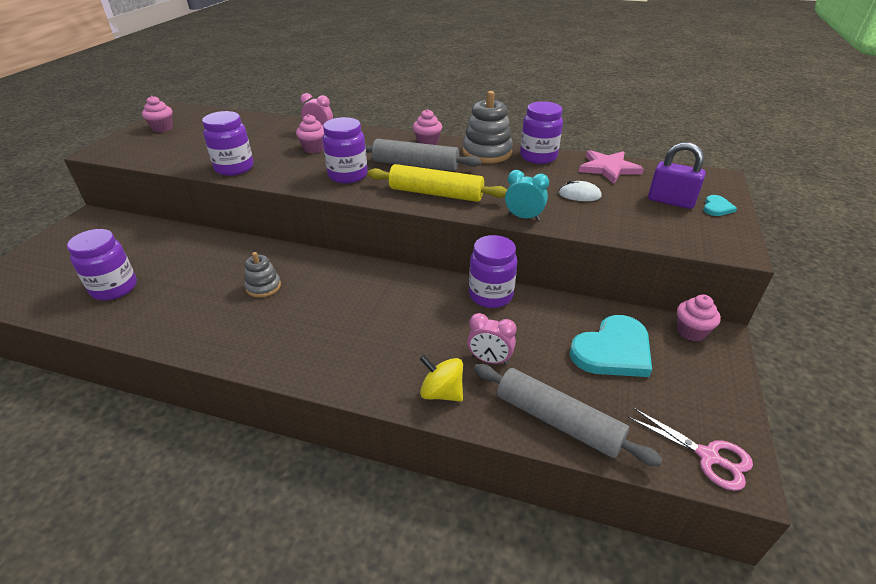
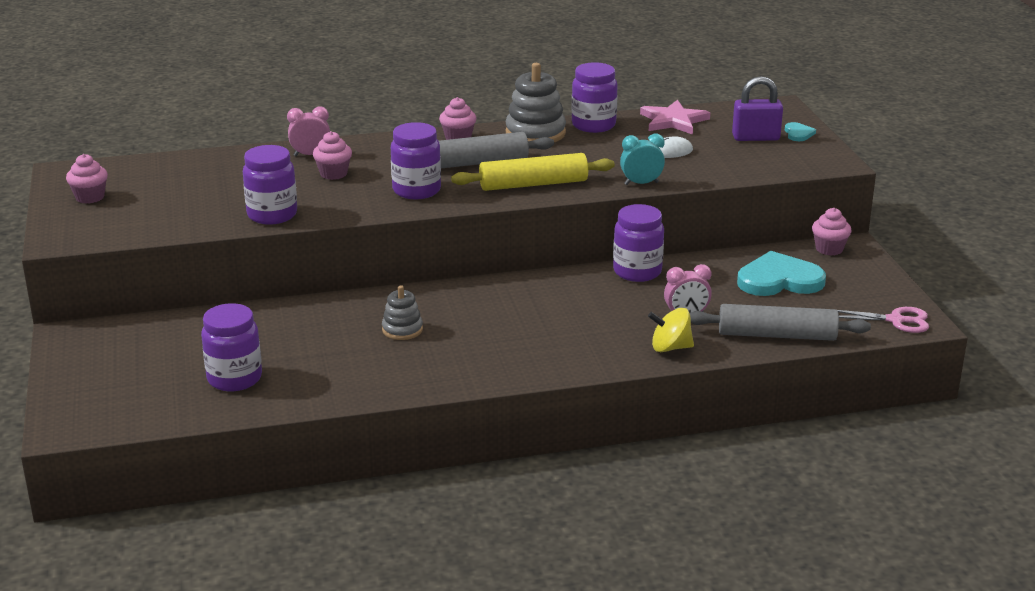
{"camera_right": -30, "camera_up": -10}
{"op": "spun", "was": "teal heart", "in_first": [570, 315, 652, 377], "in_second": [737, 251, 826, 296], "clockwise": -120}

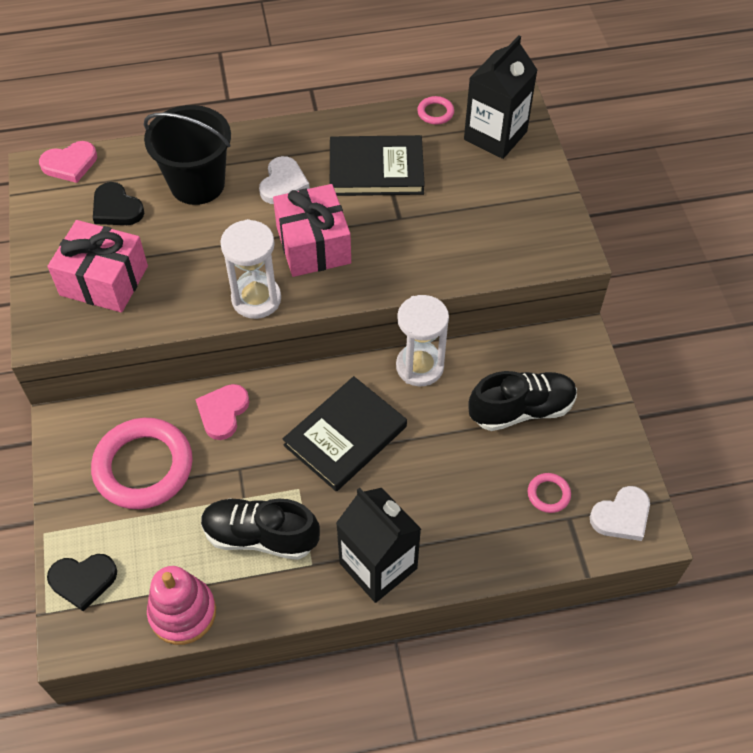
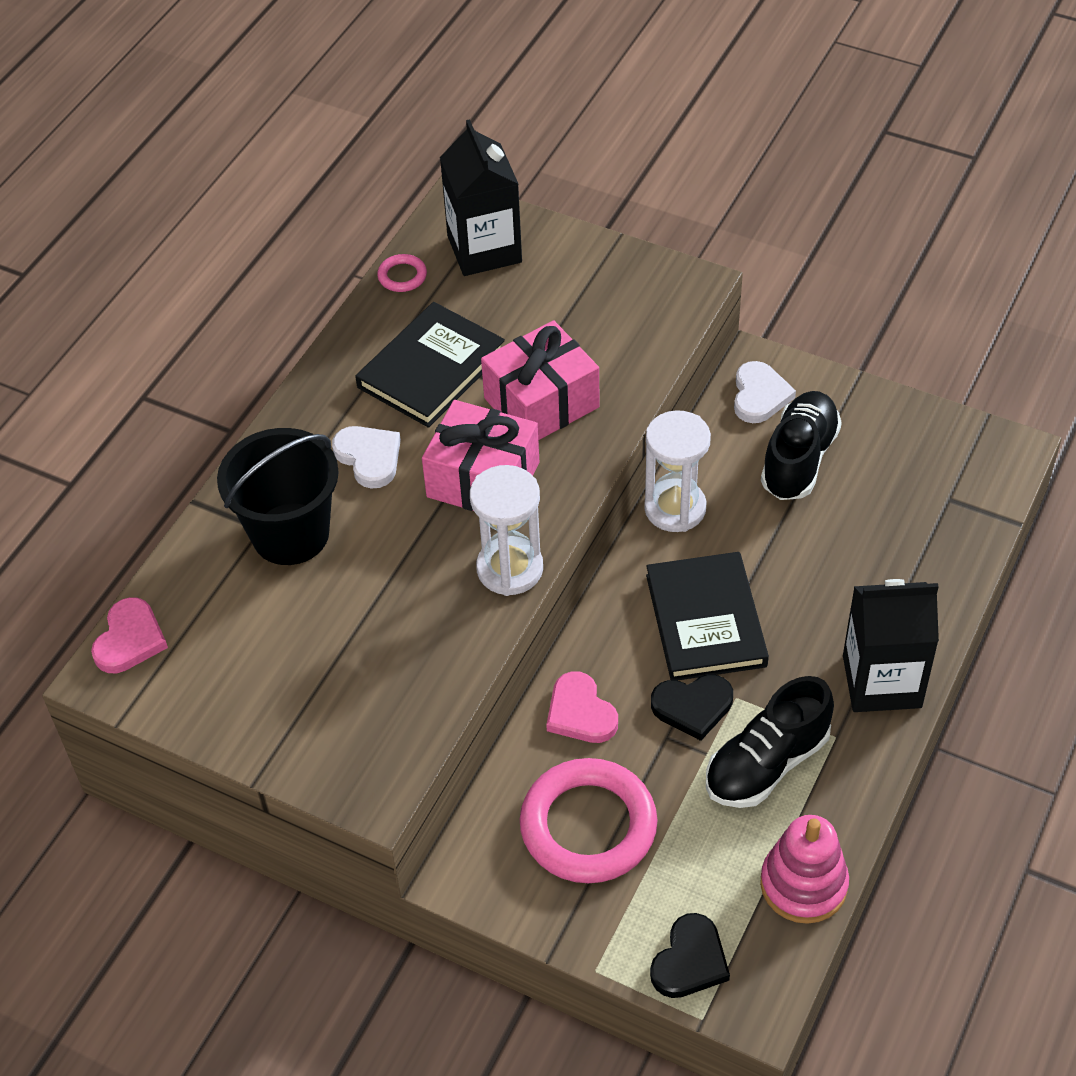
{"camera_right": -50, "camera_up": -5}
{"op": "relocated", "was": "jet-black heart", "in_first": [93, 182, 144, 225], "in_second": [651, 674, 733, 741]}
{"op": "relocated", "was": "pink present", "in_first": [47, 220, 148, 312], "in_second": [481, 320, 600, 440]}
{"op": "missing", "was": "pink ring", "in_first": [528, 473, 571, 513]}
{"op": "relocated", "was": "pure white heart", "in_first": [590, 486, 650, 541], "in_second": [734, 361, 796, 423]}

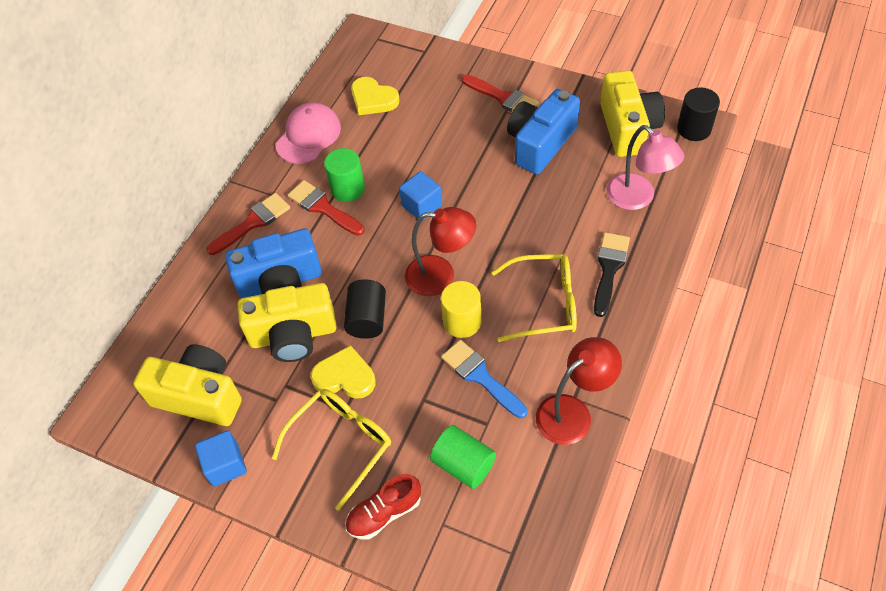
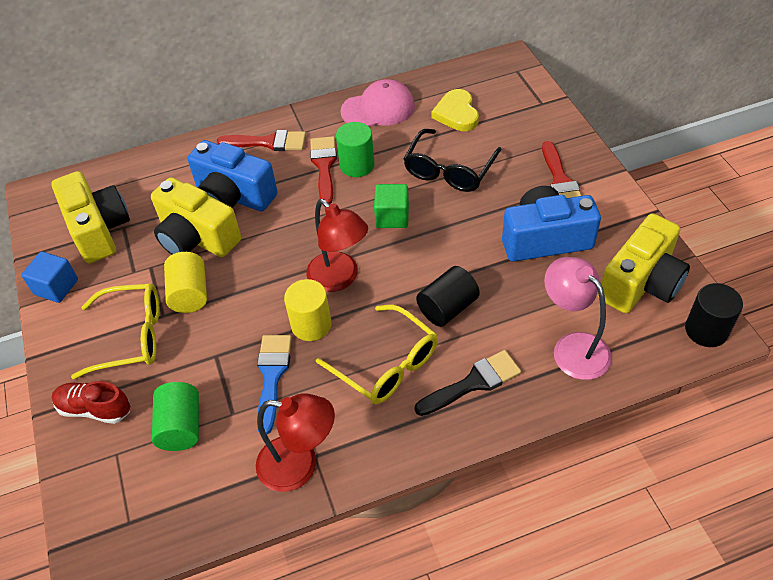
{"camera_right": 45, "camera_up": -5}
{"op": "spun", "was": "pink reading lamp", "in_first": [607, 125, 684, 210], "in_second": [544, 257, 612, 380], "clockwise": 135}
{"op": "colour", "was": "cobalt solid cube", "now": "emerald solid cube", "in_first": [399, 171, 442, 221], "in_second": [374, 184, 409, 228]}
{"op": "relocated", "was": "jet-black cylinder shape", "in_first": [344, 279, 386, 339], "in_second": [416, 266, 480, 327]}
{"op": "exchanged", "was": "bright yellow heart", "now": "bright yellow cylinder shape", "in_first": [311, 345, 376, 399], "in_second": [164, 252, 207, 313]}
{"op": "appeared", "now": "jet-black spectacles", "in_second": [404, 129, 502, 192]}

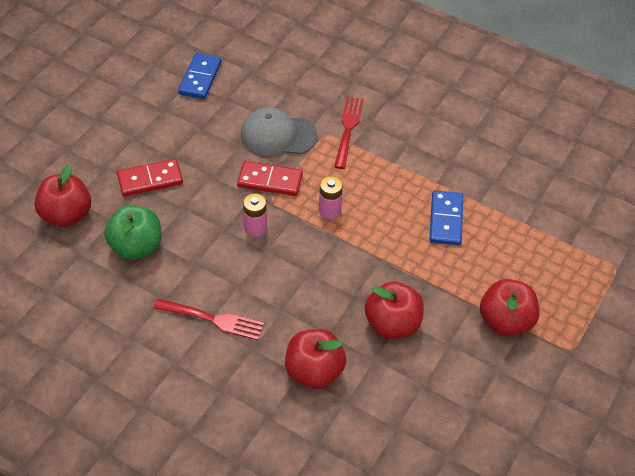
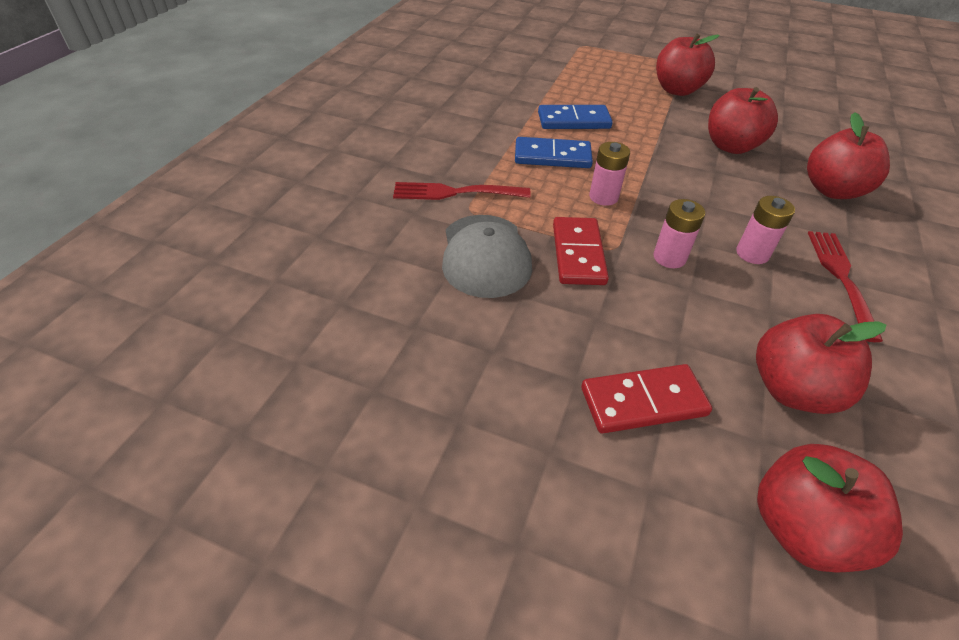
{"camera_right": -100, "camera_up": -5}
{"op": "relocated", "was": "cobalt domino piece", "in_first": [178, 53, 222, 99], "in_second": [515, 137, 593, 168]}
{"op": "spun", "was": "crimson domino piece", "in_first": [117, 159, 183, 196], "in_second": [581, 364, 712, 433], "clockwise": -75}
{"op": "colour", "was": "emerald apple fruit", "now": "crimson apple fruit", "in_first": [104, 205, 161, 260], "in_second": [756, 314, 886, 414]}
{"op": "appeared", "now": "pink AA battery", "in_second": [736, 196, 795, 264]}

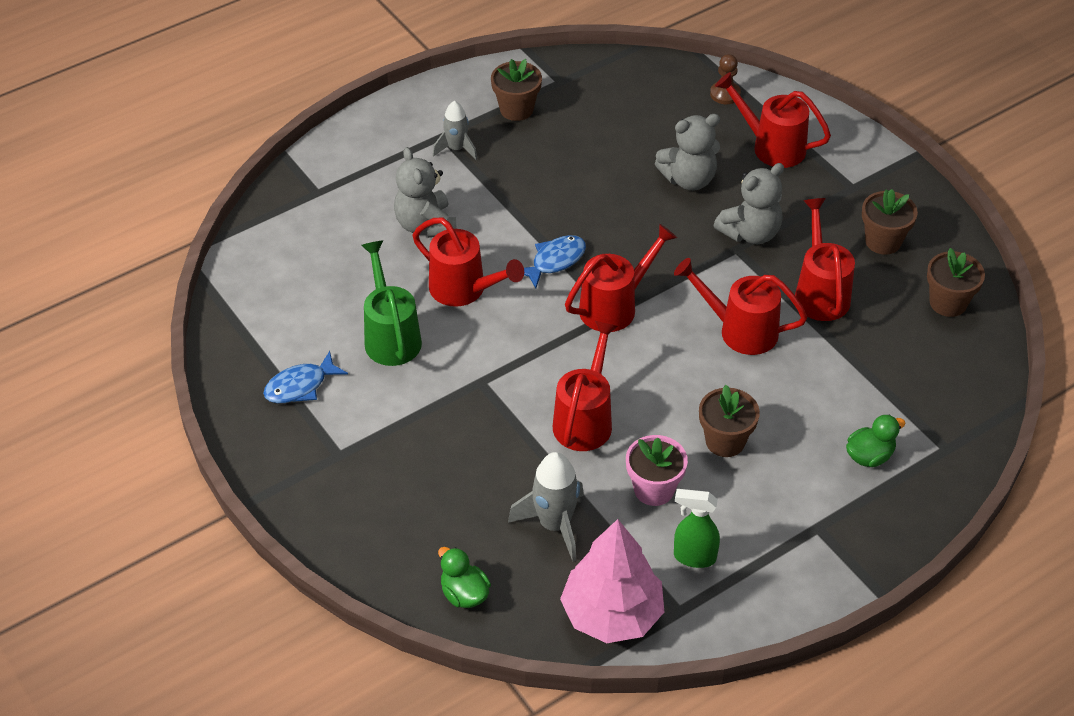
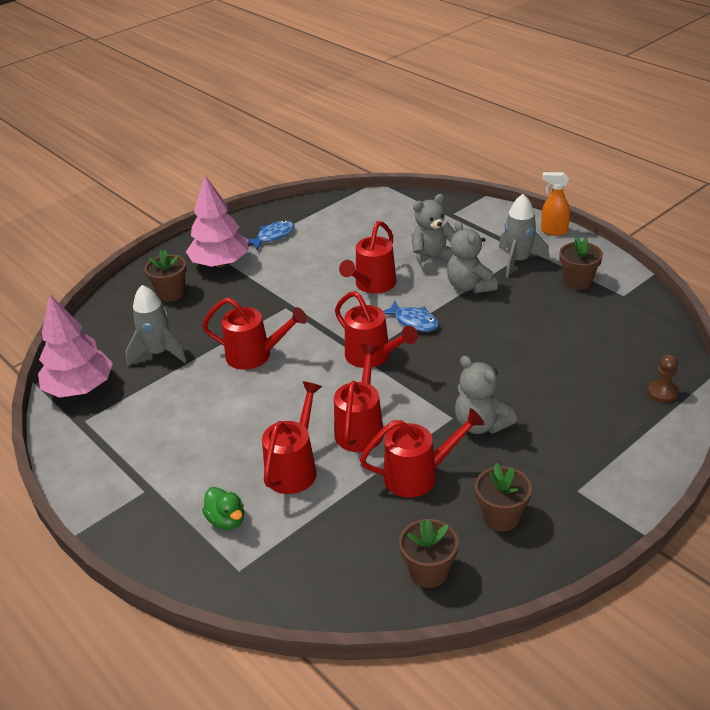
{"camera_right": 85, "camera_up": -10}
{"op": "relocated", "was": "crimson watering can", "in_first": [715, 72, 831, 168], "in_second": [262, 381, 322, 494]}
{"op": "size", "was": "gray spaceship", "in_first": [433, 101, 477, 160], "in_second": [499, 194, 550, 277], "ratio": 1.55}
{"op": "relocated", "was": "gray teddy bear", "in_first": [655, 114, 720, 191], "in_second": [447, 221, 498, 293]}
{"op": "missing", "was": "emerald watering can", "in_first": [361, 240, 422, 366]}
{"op": "spun", "was": "cobalt fish figure", "in_first": [263, 351, 348, 403], "in_second": [248, 220, 295, 250], "clockwise": 90}
{"op": "relocated", "was": "dark brown potted plant", "in_first": [699, 385, 760, 457], "in_second": [144, 250, 187, 302]}
{"op": "missing", "was": "pink potted plant", "in_first": [626, 435, 688, 506]}
{"op": "missing", "was": "emerald sprayer", "in_first": [674, 489, 720, 568]}
{"op": "missing", "was": "emerald rubber duck", "in_first": [438, 547, 491, 608]}
{"op": "appeared", "now": "orange sprayer", "in_second": [541, 172, 570, 236]}
{"op": "appeared", "now": "pink tree", "in_second": [186, 176, 248, 267]}

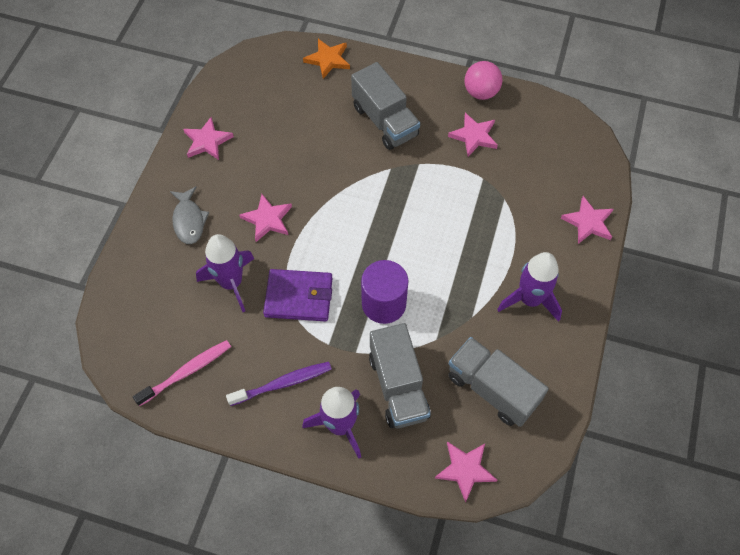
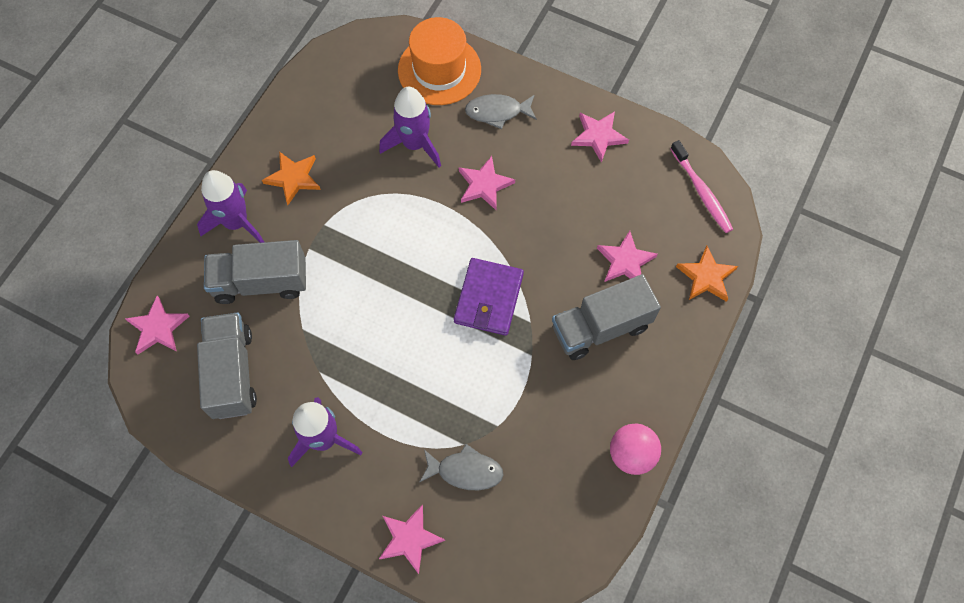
{"camera_right": 100, "camera_up": 5}
{"op": "relocated", "was": "pink star shape", "in_first": [448, 113, 498, 157], "in_second": [597, 231, 658, 282]}
{"op": "missing", "was": "royal purple cylinder shape", "in_first": [361, 260, 408, 324]}
{"op": "relocated", "was": "royal purple card wallet", "in_first": [263, 269, 333, 322], "in_second": [454, 258, 524, 336]}
{"op": "spun", "was": "gray toy truck", "in_first": [448, 337, 549, 427], "in_second": [197, 312, 257, 419], "clockwise": -60}
{"op": "relocated", "was": "pink tooth brush", "in_first": [133, 340, 231, 406], "in_second": [671, 140, 733, 233]}
{"op": "exchanged", "was": "royal purple tooth brush", "now": "orange star shape", "in_first": [226, 362, 332, 406], "in_second": [262, 152, 321, 205]}
{"op": "appeared", "now": "orange tall hat", "in_second": [398, 17, 481, 105]}
{"op": "appeared", "now": "gray fish figure", "in_second": [419, 444, 504, 490]}

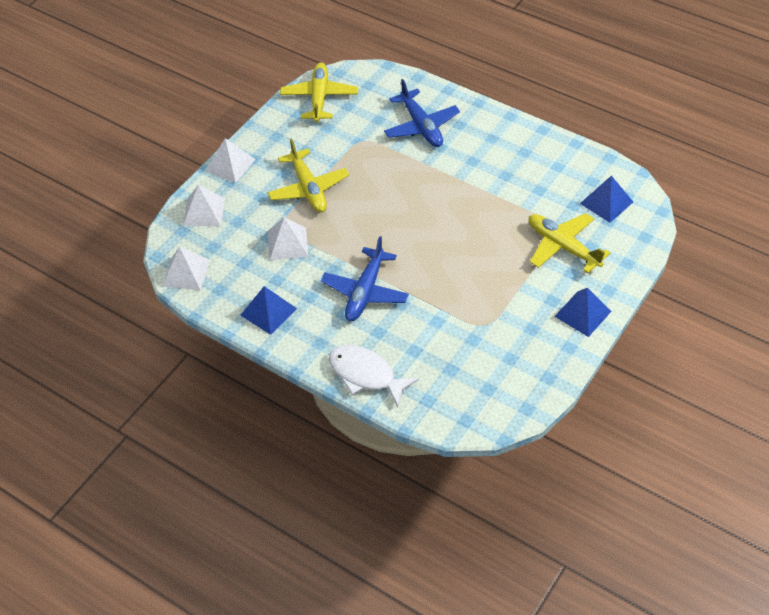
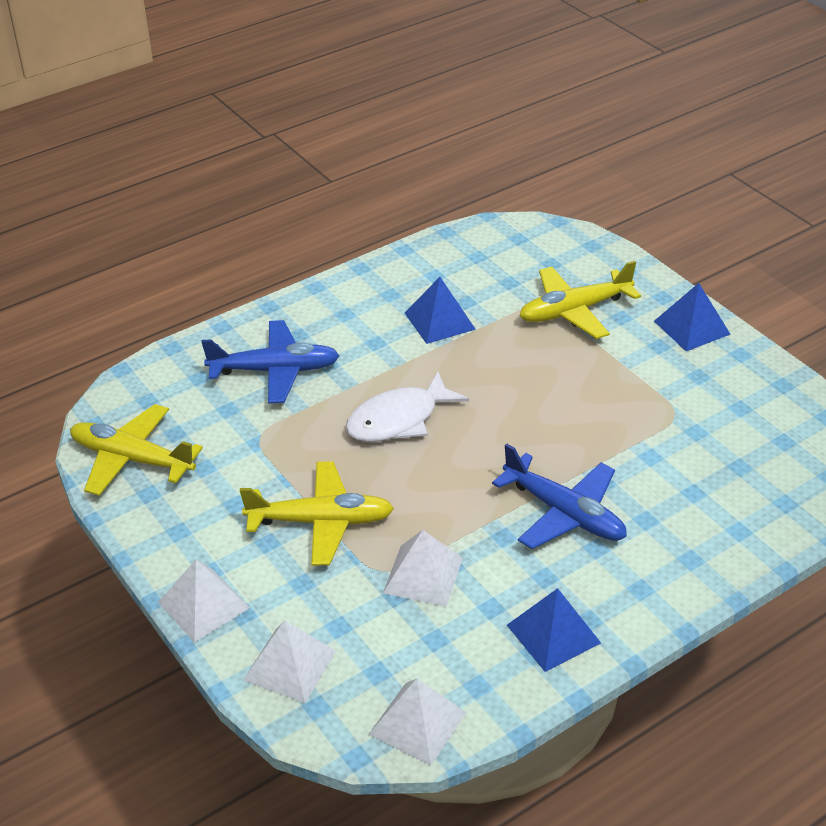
{"camera_right": -70, "camera_up": -10}
{"op": "relocated", "was": "cobalt pyramid", "in_first": [580, 175, 633, 223], "in_second": [405, 277, 476, 344]}
{"op": "relocated", "was": "pure white fish figure", "in_first": [329, 345, 419, 407], "in_second": [345, 371, 469, 442]}

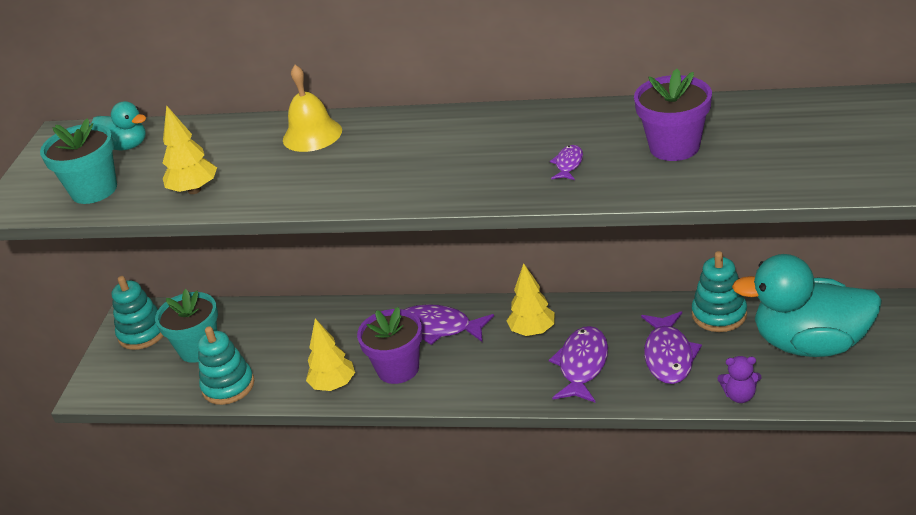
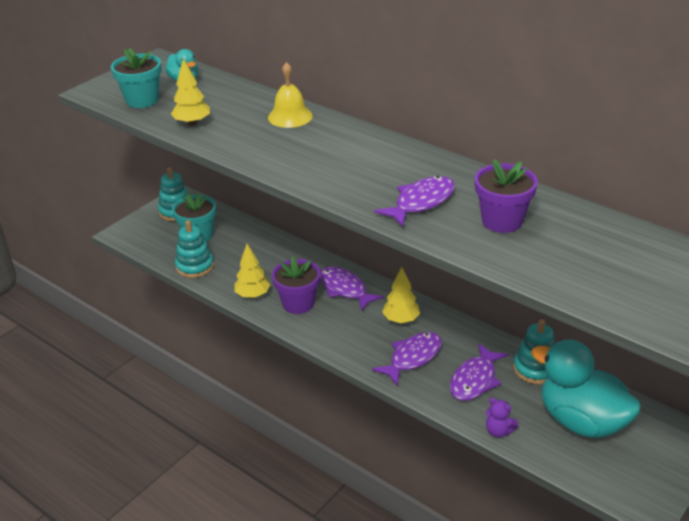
{"camera_right": 25, "camera_up": 0}
{"op": "size", "was": "royal purple fish figure", "in_first": [550, 145, 583, 180], "in_second": [374, 176, 455, 227], "ratio": 2.03}

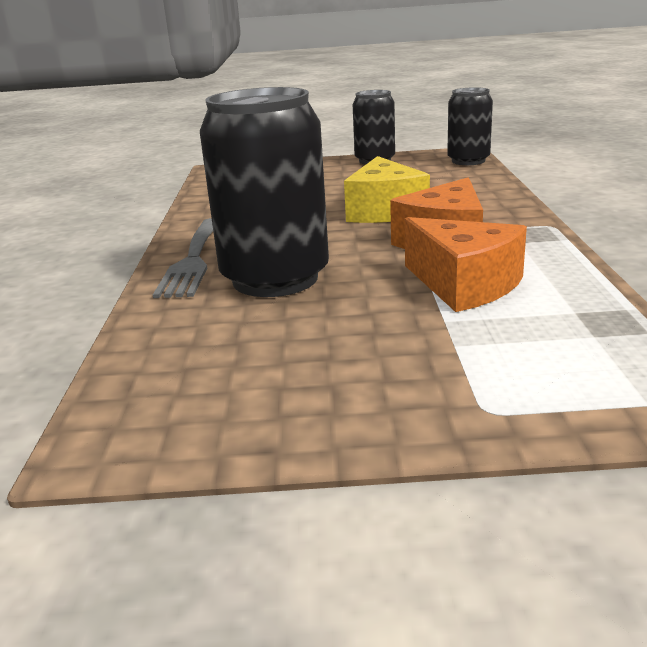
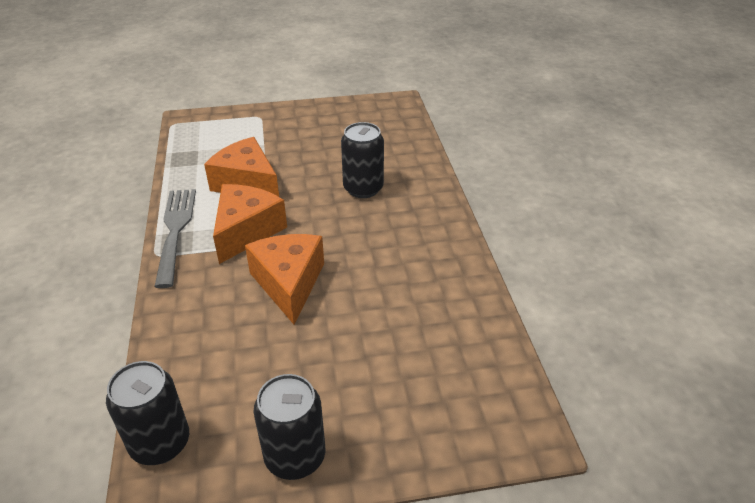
{"camera_right": 170, "camera_up": 15}
{"op": "size", "was": "jet-black tin", "in_first": [200, 87, 329, 297], "in_second": [341, 122, 384, 198], "ratio": 0.58}
{"op": "colour", "was": "bright yellow cheese wedge", "now": "orange cheese wedge", "in_first": [344, 156, 430, 223], "in_second": [245, 234, 324, 325]}
{"op": "relocated", "was": "gray fork", "in_first": [153, 218, 213, 298], "in_second": [154, 189, 196, 288]}

